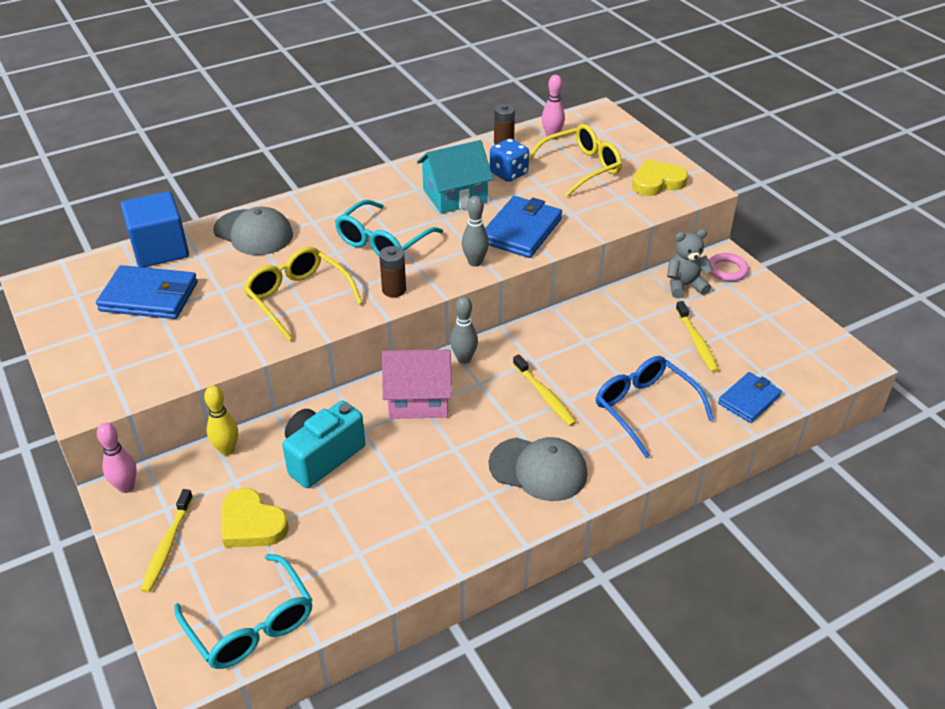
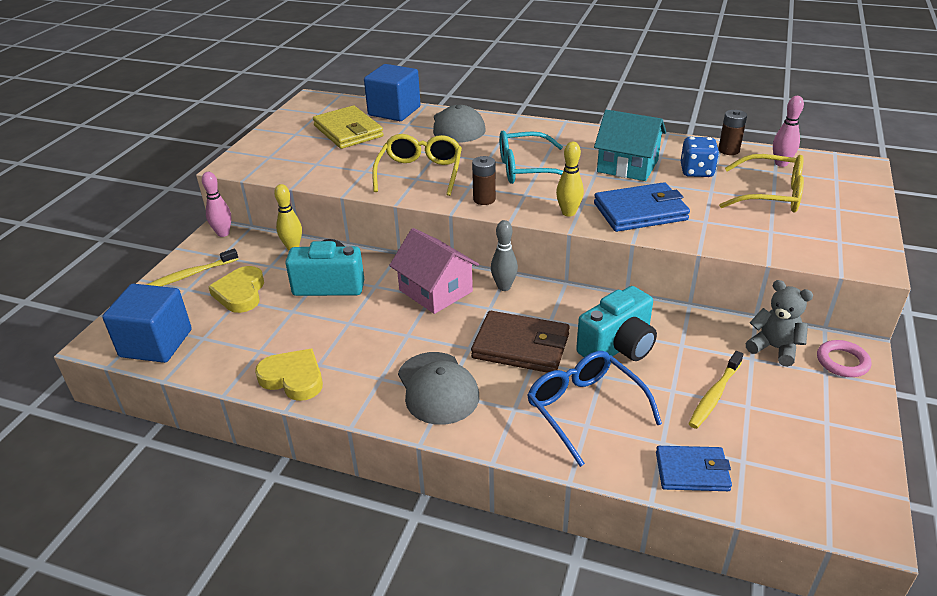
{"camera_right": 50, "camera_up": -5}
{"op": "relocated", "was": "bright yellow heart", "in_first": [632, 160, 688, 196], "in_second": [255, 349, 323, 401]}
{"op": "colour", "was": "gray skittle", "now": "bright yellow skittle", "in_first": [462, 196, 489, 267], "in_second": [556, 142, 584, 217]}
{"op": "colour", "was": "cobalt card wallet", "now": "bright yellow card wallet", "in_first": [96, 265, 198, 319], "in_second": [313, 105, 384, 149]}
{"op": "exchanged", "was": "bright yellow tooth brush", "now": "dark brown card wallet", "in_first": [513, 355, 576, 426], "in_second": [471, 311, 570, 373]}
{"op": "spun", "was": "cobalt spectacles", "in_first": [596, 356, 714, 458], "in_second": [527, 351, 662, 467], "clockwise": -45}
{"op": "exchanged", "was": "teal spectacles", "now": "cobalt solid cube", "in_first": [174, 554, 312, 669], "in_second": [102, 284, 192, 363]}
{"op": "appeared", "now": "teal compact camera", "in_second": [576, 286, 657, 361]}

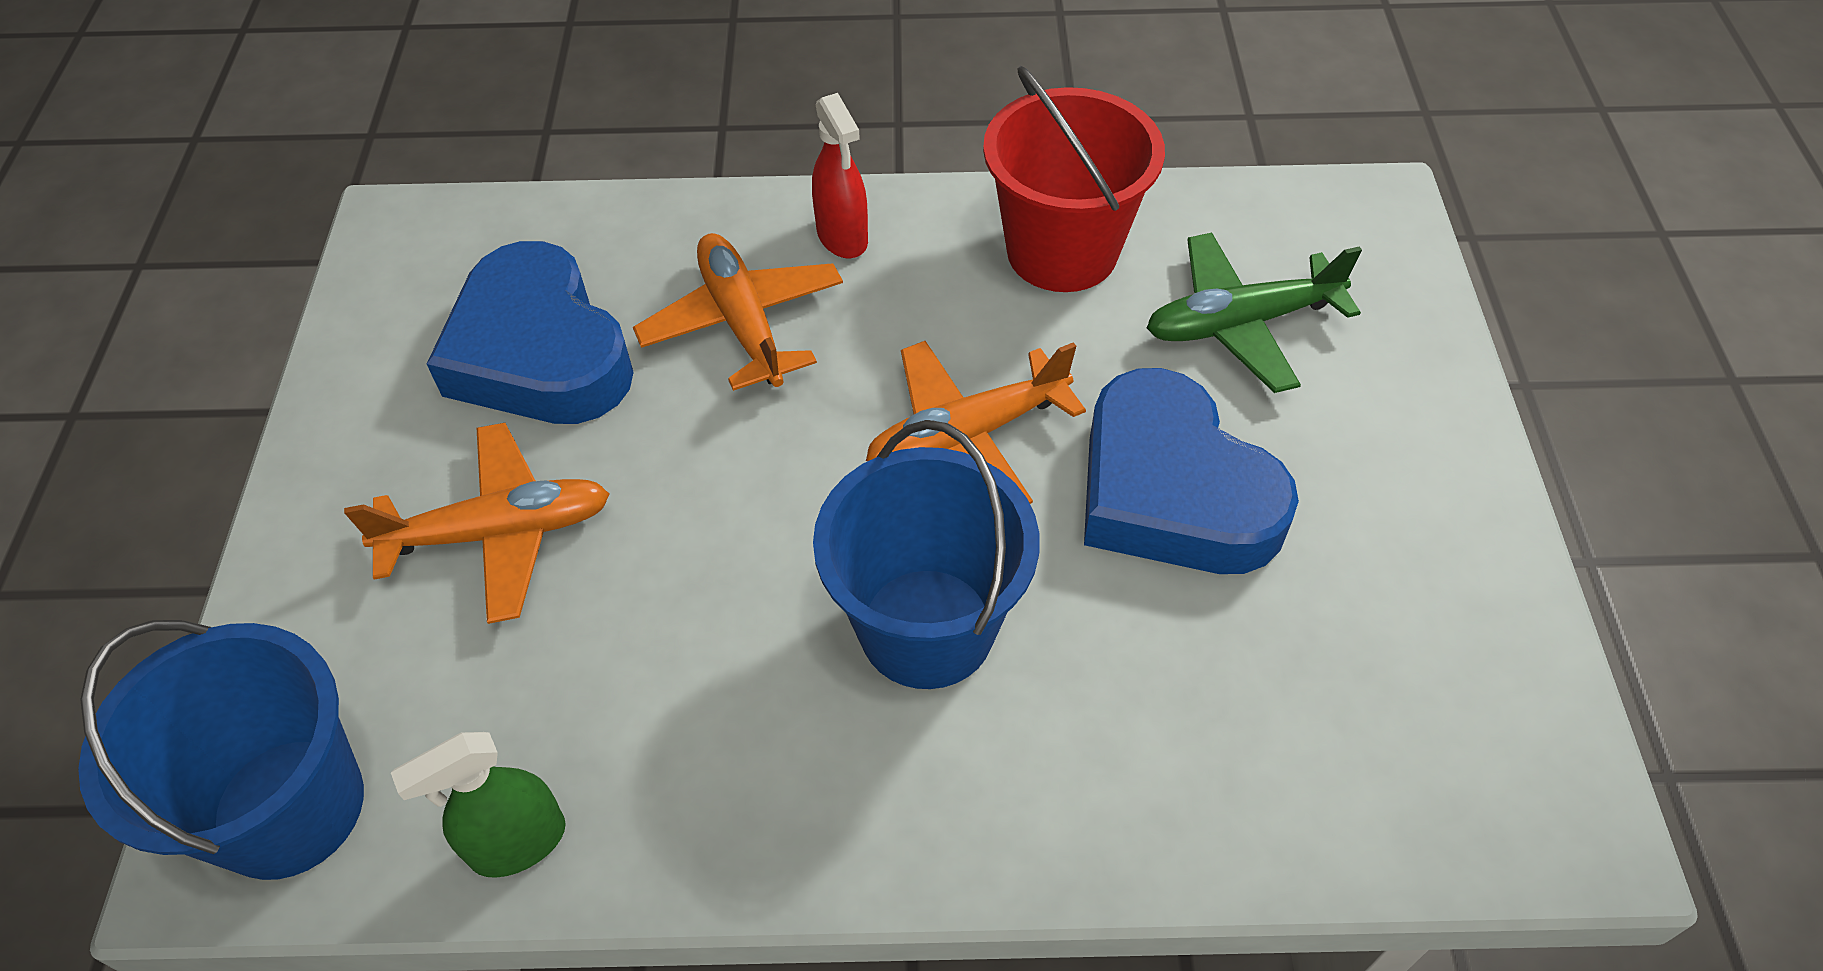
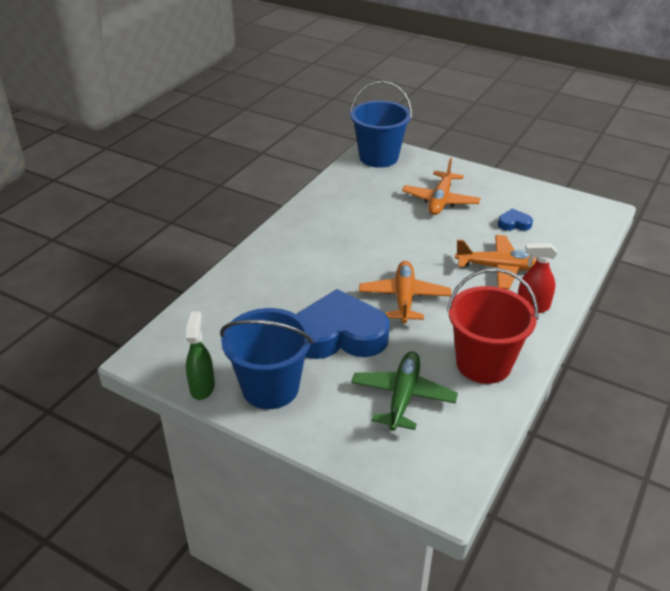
{"camera_right": 120, "camera_up": -15}
{"op": "size", "was": "cobalt heart", "in_first": [427, 241, 634, 424], "in_second": [498, 208, 533, 231], "ratio": 0.42}
{"op": "relocated", "was": "cobalt pail", "in_first": [813, 420, 1039, 689], "in_second": [220, 308, 313, 409]}
{"op": "relocated", "was": "emerald sprayer", "in_first": [391, 732, 566, 878], "in_second": [186, 311, 215, 400]}

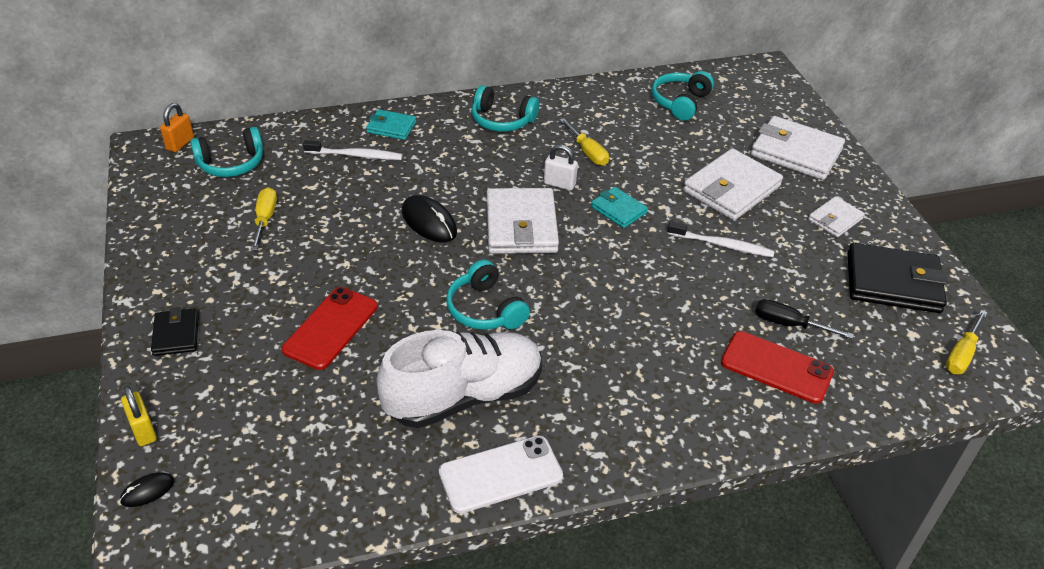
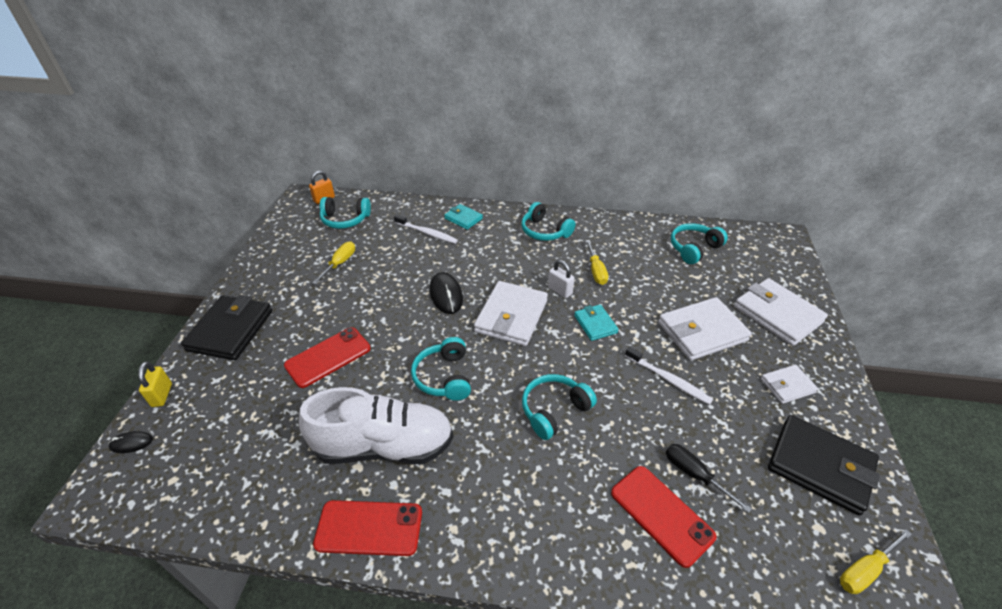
{"camera_right": 25, "camera_up": 0}
{"op": "size", "was": "jet-black card wallet", "in_first": [151, 307, 199, 356], "in_second": [181, 295, 272, 360], "ratio": 1.84}
{"op": "colour", "was": "pure white smartphone", "now": "crimson smartphone", "in_first": [439, 436, 563, 513], "in_second": [313, 500, 422, 556]}
{"op": "appeared", "now": "teal headphones", "in_second": [522, 374, 597, 440]}

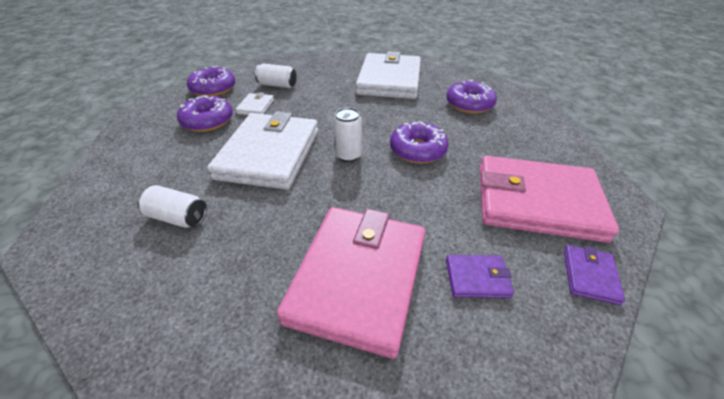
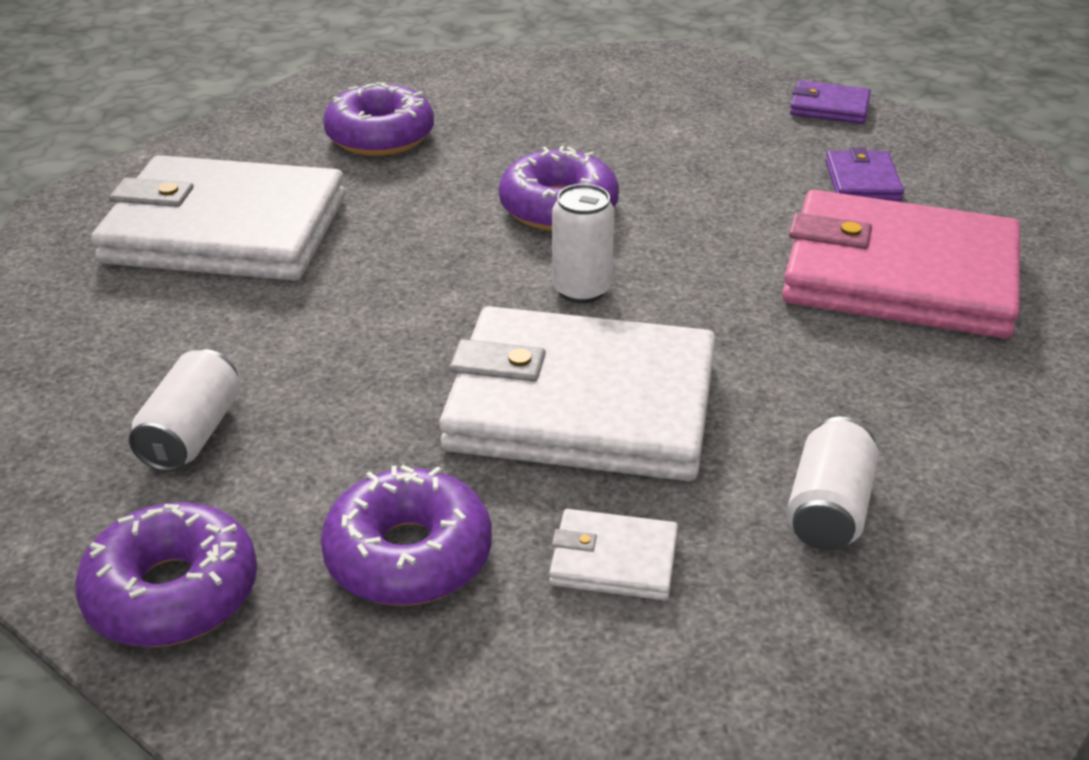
{"camera_right": -90, "camera_up": -5}
{"op": "relocated", "was": "pure white card wallet", "in_first": [236, 92, 274, 115], "in_second": [549, 509, 678, 600]}
{"op": "missing", "was": "pink card wallet", "in_first": [480, 156, 619, 243]}

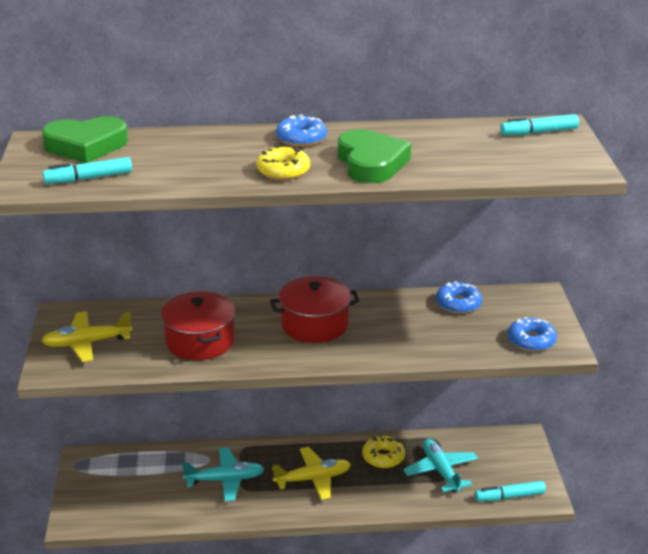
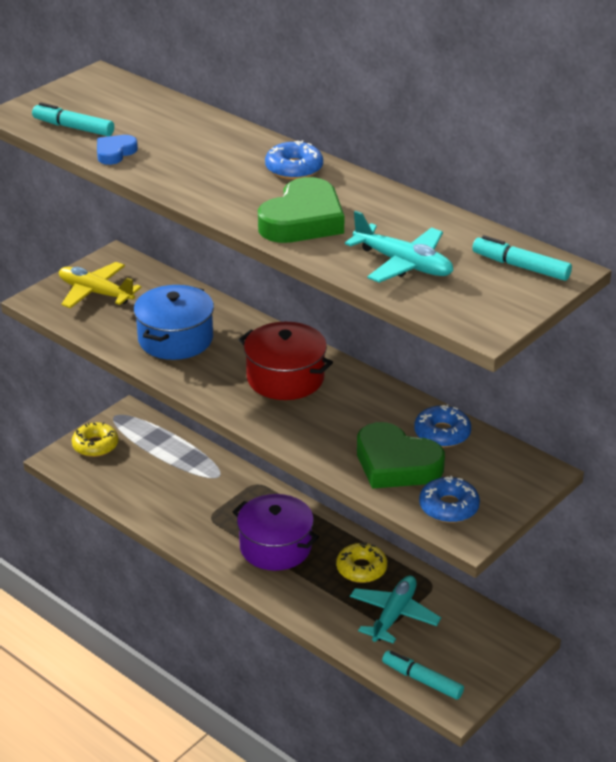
{"camera_right": 45, "camera_up": 5}
{"op": "relocated", "was": "emerald heart", "in_first": [42, 116, 128, 163], "in_second": [357, 422, 445, 489]}
{"op": "relocated", "was": "bright yellow donut", "in_first": [256, 146, 310, 180], "in_second": [72, 422, 118, 457]}
{"op": "colour", "was": "crimson pot", "now": "cobalt pot", "in_first": [161, 291, 235, 360], "in_second": [134, 285, 214, 360]}
{"op": "relocated", "was": "teal toy plane", "in_first": [182, 447, 264, 501], "in_second": [345, 211, 453, 283]}
{"op": "exchanged", "was": "bright yellow toy plane", "now": "royal purple pot", "in_first": [272, 447, 351, 500], "in_second": [233, 494, 319, 571]}
{"op": "appeared", "now": "cobalt heart", "in_second": [97, 135, 138, 165]}

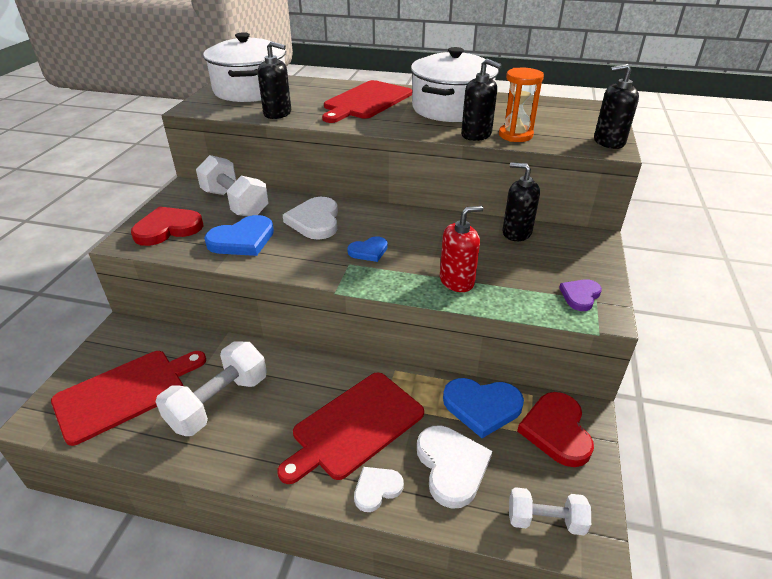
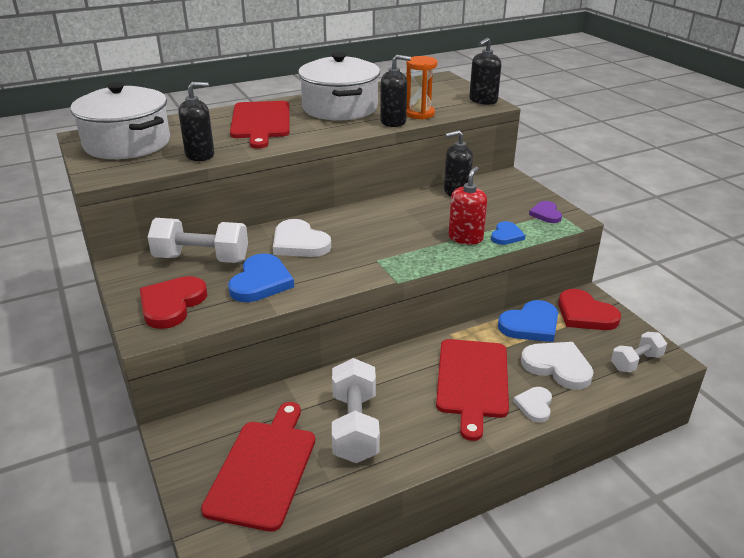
{"camera_right": -40, "camera_up": -5}
{"op": "relocated", "was": "cobalt heart", "in_first": [347, 236, 388, 262], "in_second": [491, 221, 526, 245]}

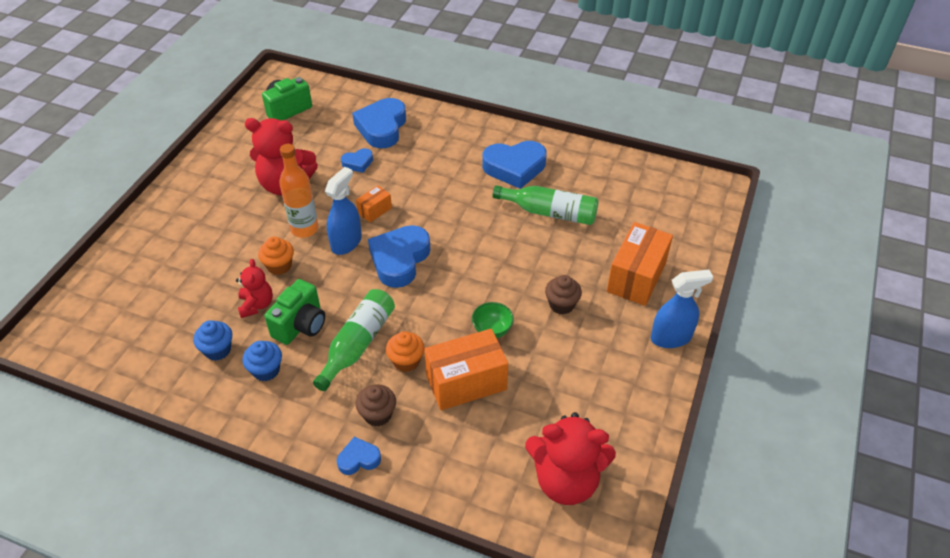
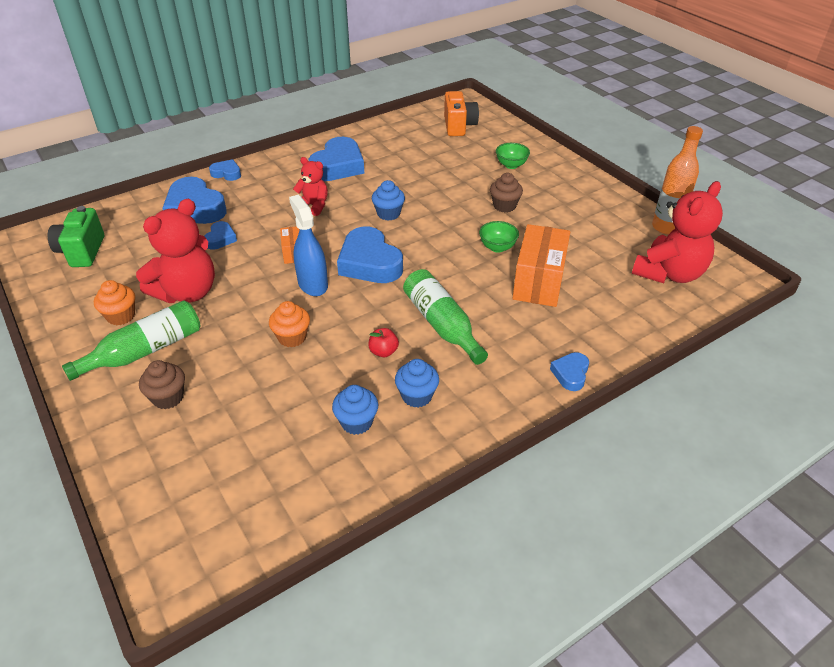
{"camera_right": -55, "camera_up": -5}
{"op": "relocated", "was": "orange bottle", "in_first": [279, 144, 318, 238], "in_second": [652, 126, 703, 234]}
{"op": "relocated", "was": "emerald bottle", "in_first": [493, 185, 599, 225], "in_second": [62, 300, 201, 381]}
{"op": "exchanged", "was": "orange parcel", "now": "emerald deep dish", "in_first": [607, 222, 673, 306], "in_second": [496, 143, 530, 169]}
{"op": "relocated", "was": "crimson teddy bear", "in_first": [236, 259, 273, 318], "in_second": [293, 157, 328, 216]}
{"op": "missing", "was": "cobalt sprayer", "in_first": [651, 270, 713, 348]}
{"op": "exchanged", "was": "emerald compact camera", "now": "crimson apple fruit", "in_first": [264, 279, 325, 345], "in_second": [368, 328, 399, 357]}
{"op": "relocated", "was": "orange fairy cake", "in_first": [386, 331, 424, 372], "in_second": [94, 280, 135, 325]}
{"op": "relocated", "was": "dark brown fairy cake", "in_first": [356, 384, 396, 427], "in_second": [139, 360, 185, 409]}
{"op": "appeared", "now": "orange compact camera", "in_second": [444, 91, 479, 136]}
{"op": "appeared", "now": "cobalt heart", "in_second": [209, 159, 241, 181]}
{"op": "appeared", "now": "cobalt fairy cake", "in_second": [372, 180, 405, 221]}

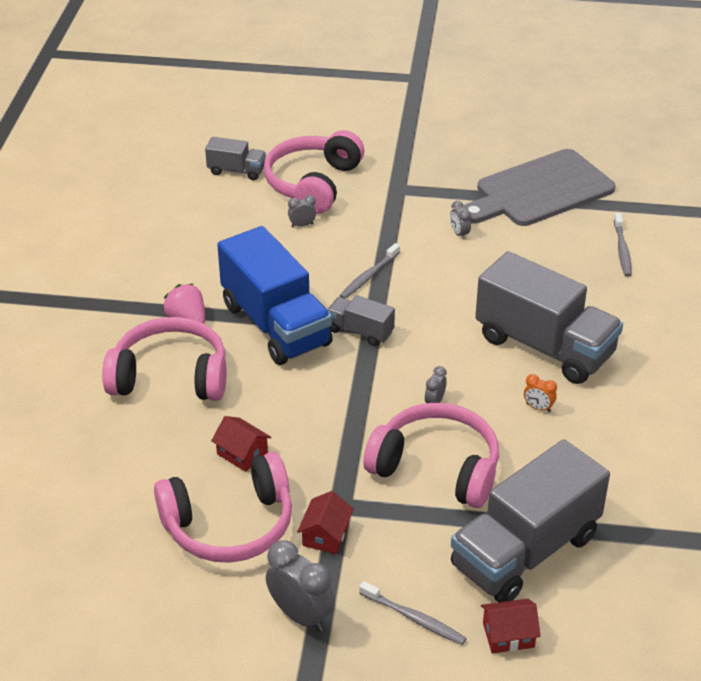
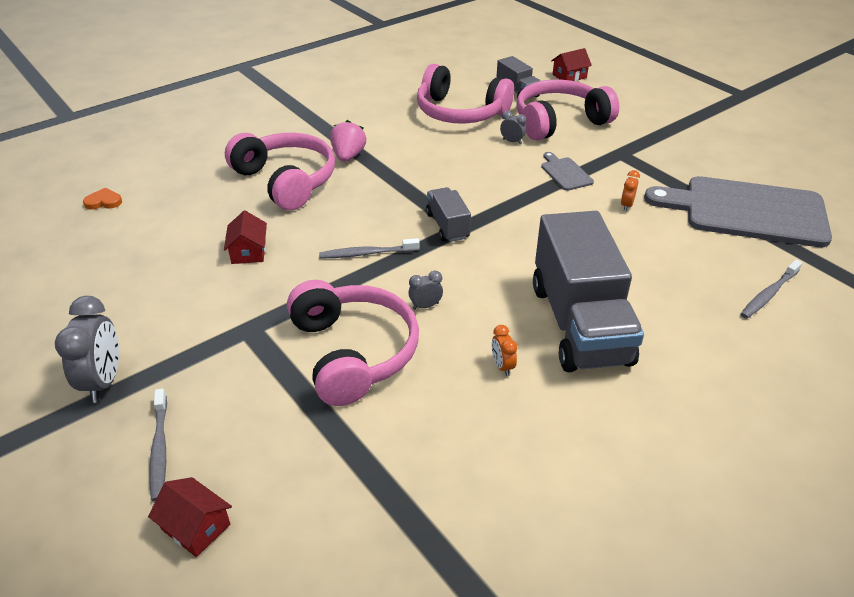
{"camera_right": 45, "camera_up": 0}
{"op": "colour", "was": "gray clock", "now": "orange clock", "in_first": [450, 201, 471, 240], "in_second": [621, 170, 640, 211]}
{"op": "missing", "was": "cobalt toy truck", "in_first": [217, 226, 333, 365]}
{"op": "relocated", "was": "gray tooth brush", "in_first": [339, 243, 400, 299], "in_second": [319, 238, 420, 259]}
{"op": "missing", "was": "gray toy truck", "in_first": [451, 439, 610, 602]}
{"op": "relocated", "was": "pink headphones", "in_first": [154, 452, 292, 563], "in_second": [417, 64, 514, 124]}
{"op": "relocated", "was": "crimson cottage", "in_first": [297, 491, 354, 554], "in_second": [551, 48, 592, 81]}
{"op": "appeared", "now": "gray chopping board", "in_second": [541, 152, 594, 191]}
{"op": "appeared", "now": "orange heart", "in_second": [83, 188, 122, 210]}

